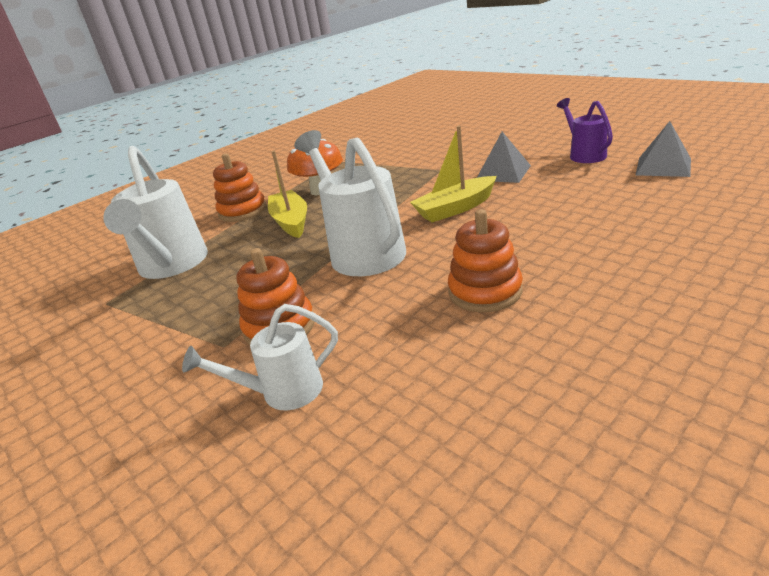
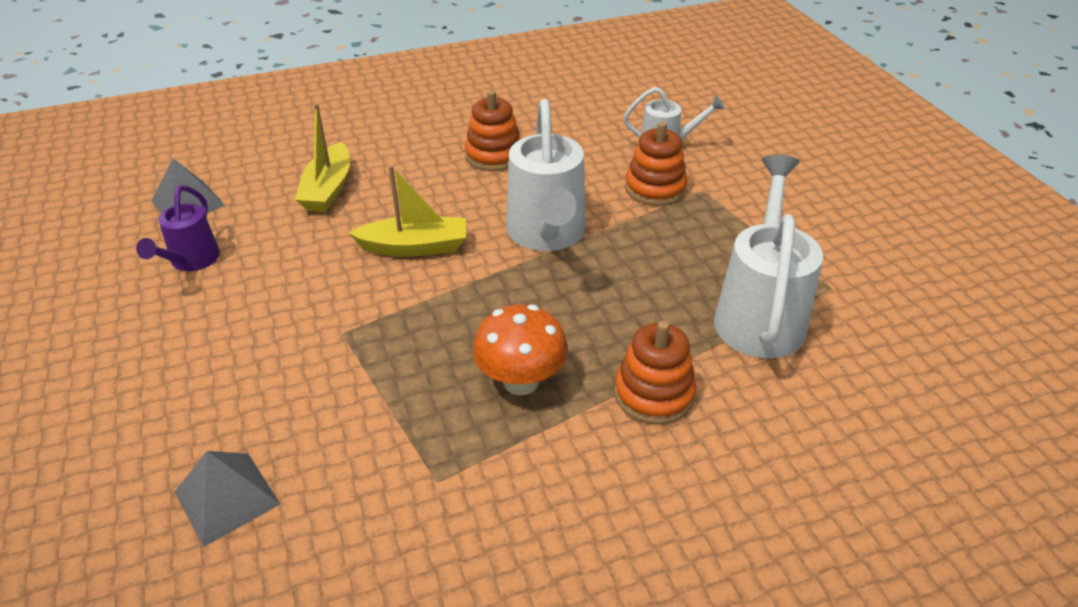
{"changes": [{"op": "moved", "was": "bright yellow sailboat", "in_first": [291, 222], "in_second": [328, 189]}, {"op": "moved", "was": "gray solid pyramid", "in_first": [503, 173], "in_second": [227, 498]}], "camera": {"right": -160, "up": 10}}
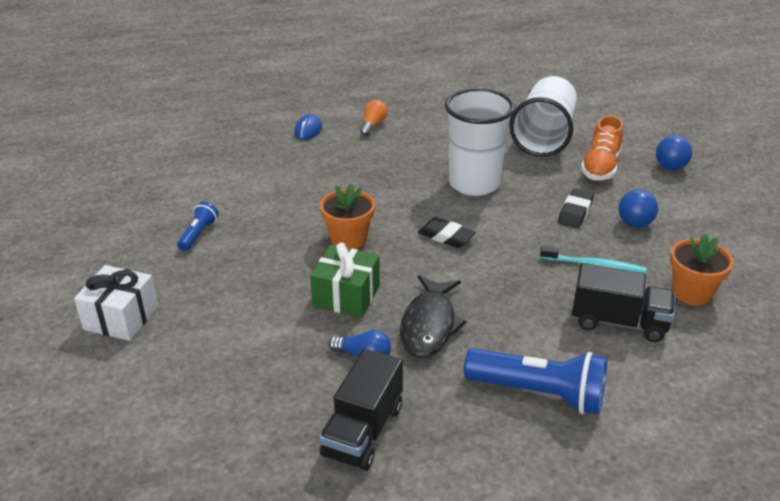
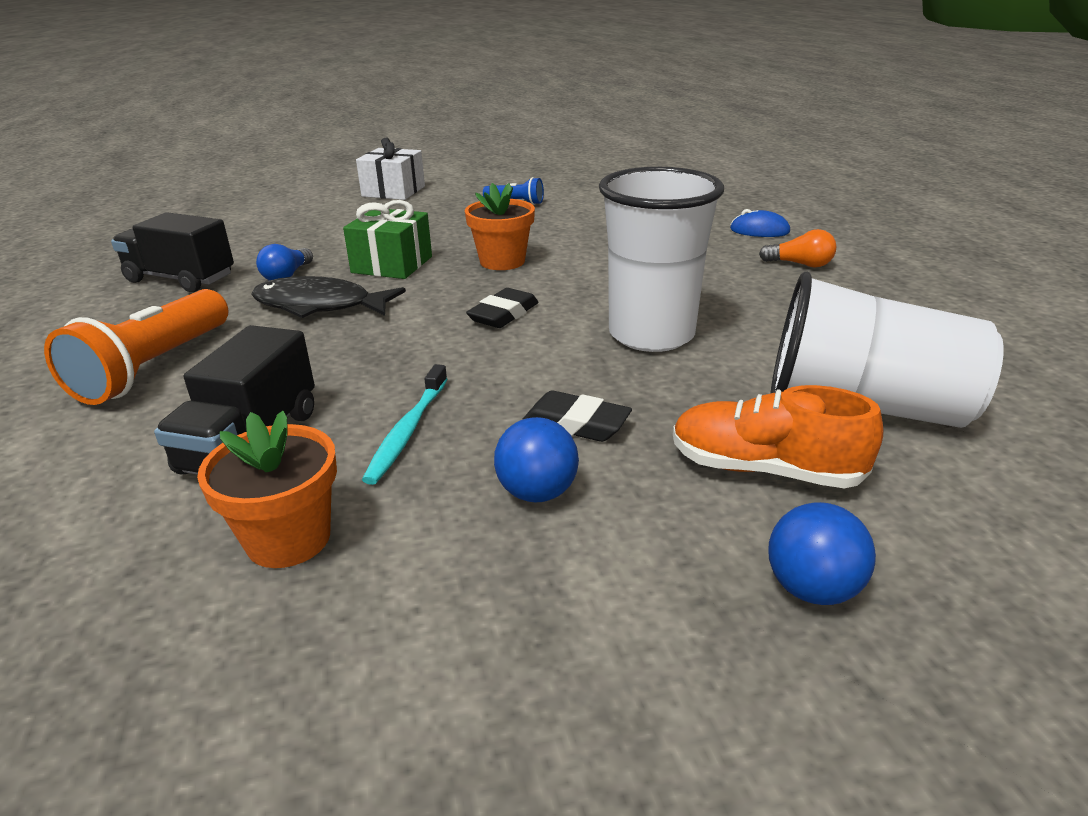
{"changes": [{"op": "recoloured", "was": "royal blue pocket torch", "now": "orange-coloured pocket torch", "in_first": [539, 393], "in_second": [154, 368]}], "camera": {"right": 90, "up": -5}}
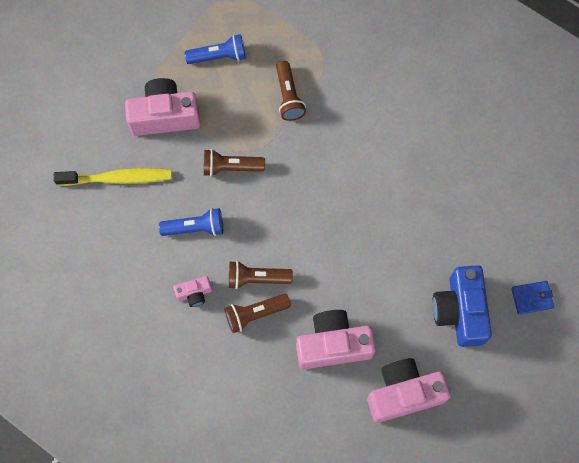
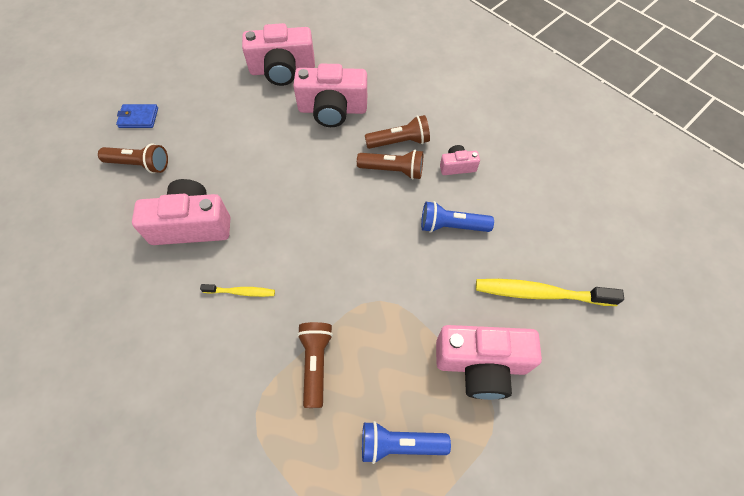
{"changes": [{"op": "moved", "was": "dark brown pocket torch", "in_first": [231, 167], "in_second": [140, 164]}, {"op": "removed", "was": "royal blue camera", "in_first": [460, 311]}, {"op": "added", "now": "rose-pink camera", "in_second": [192, 225]}, {"op": "added", "now": "bright yellow dental brush", "in_second": [241, 292]}], "camera": {"right": -170, "up": -10}}
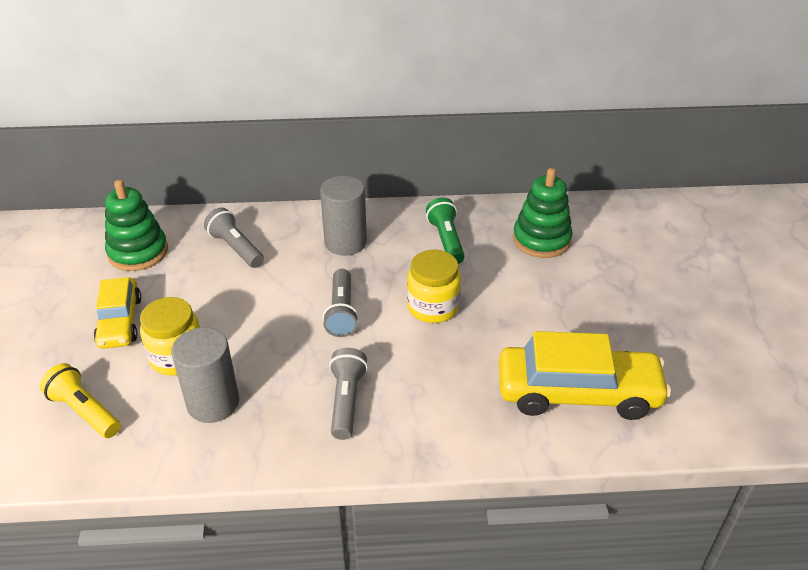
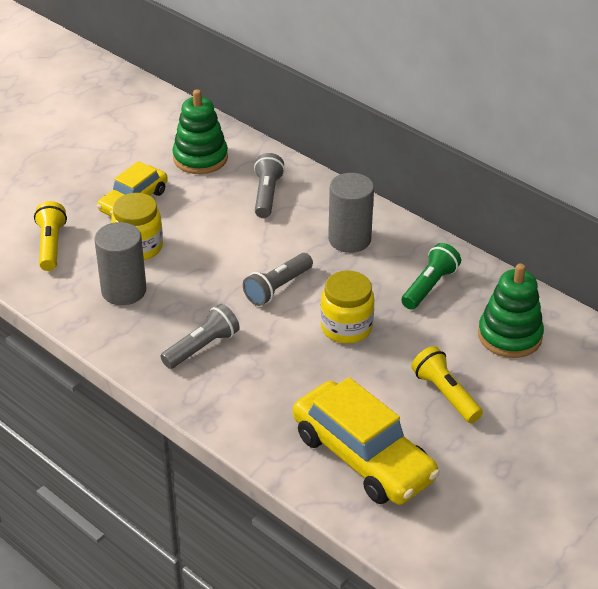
{"changes": [{"op": "added", "now": "bright yellow pocket torch", "in_second": [445, 394]}], "camera": {"right": 45, "up": 0}}
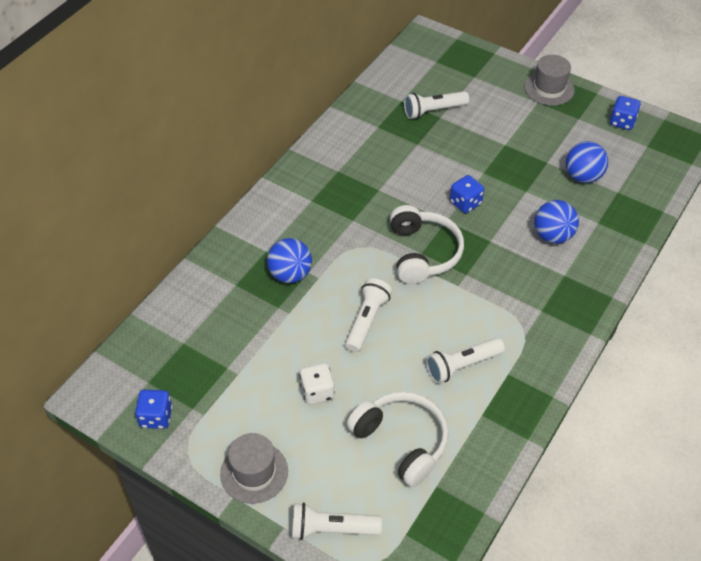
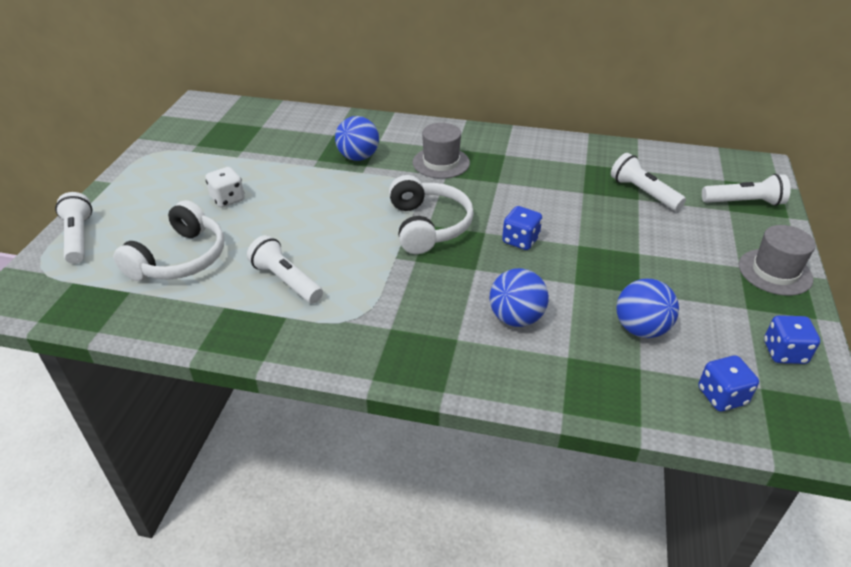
{"changes": [{"op": "moved", "was": "royal blue game die", "in_first": [156, 417], "in_second": [721, 396]}, {"op": "moved", "was": "gray tall hat", "in_first": [254, 472], "in_second": [441, 162]}, {"op": "moved", "was": "snow-white pocket torch", "in_first": [367, 321], "in_second": [744, 202]}, {"op": "turned", "was": "snow-white headset", "in_first": [423, 253], "in_second": [428, 226], "clockwise": -75}], "camera": {"right": 70, "up": -10}}
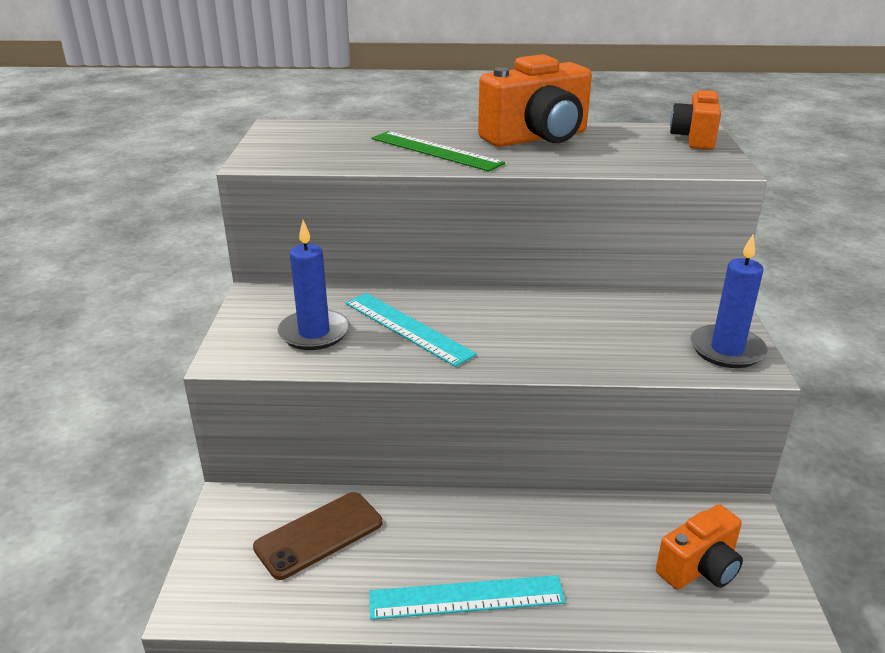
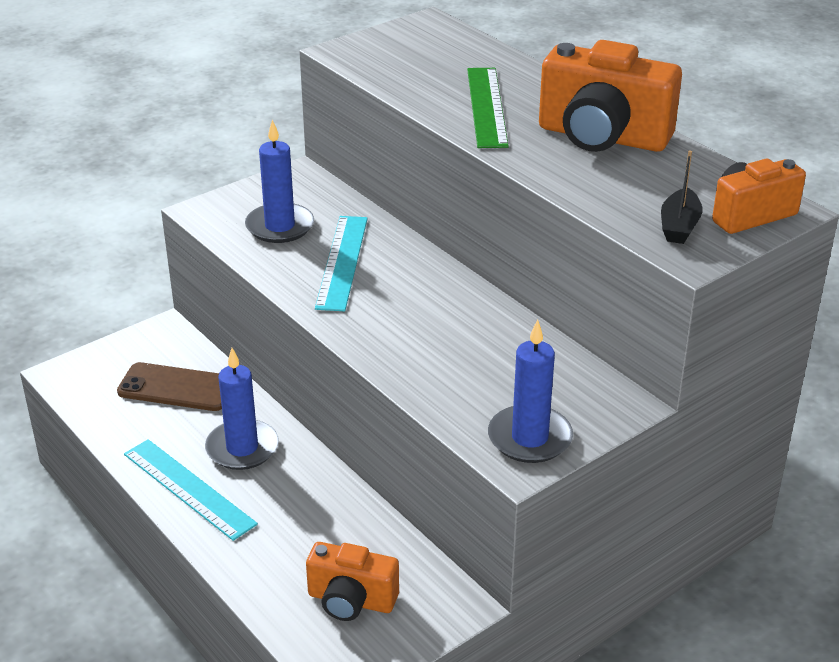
{"changes": [{"op": "added", "now": "royal blue pillar candle", "in_second": [242, 448]}, {"op": "added", "now": "black sailboat", "in_second": [679, 226]}], "camera": {"right": 50, "up": 5}}
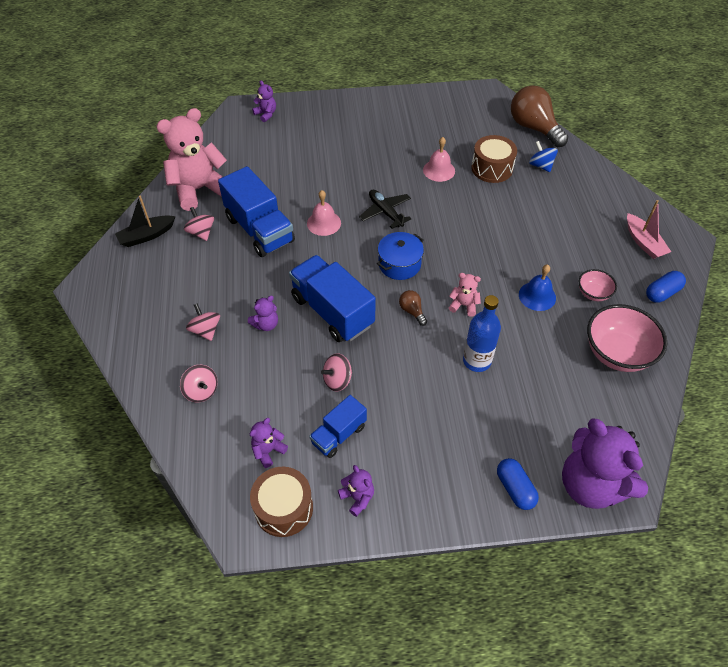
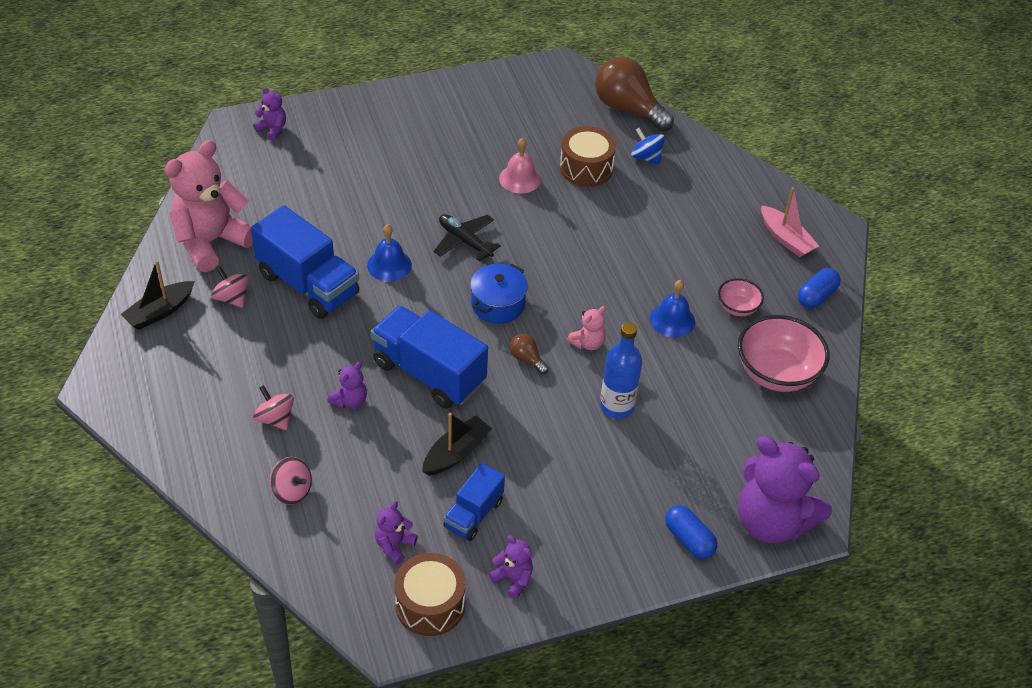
{"changes": [{"op": "recoloured", "was": "rose-pink hand bell", "now": "royal blue hand bell", "in_first": [324, 223], "in_second": [389, 265]}, {"op": "replaced", "was": "rose-pink toy top", "now": "black sailboat", "in_first": [337, 380], "in_second": [456, 453]}, {"op": "turned", "was": "rose-pink stuffed bear", "in_first": [463, 305], "in_second": [587, 343], "clockwise": 135}], "camera": {"right": -15, "up": -5}}
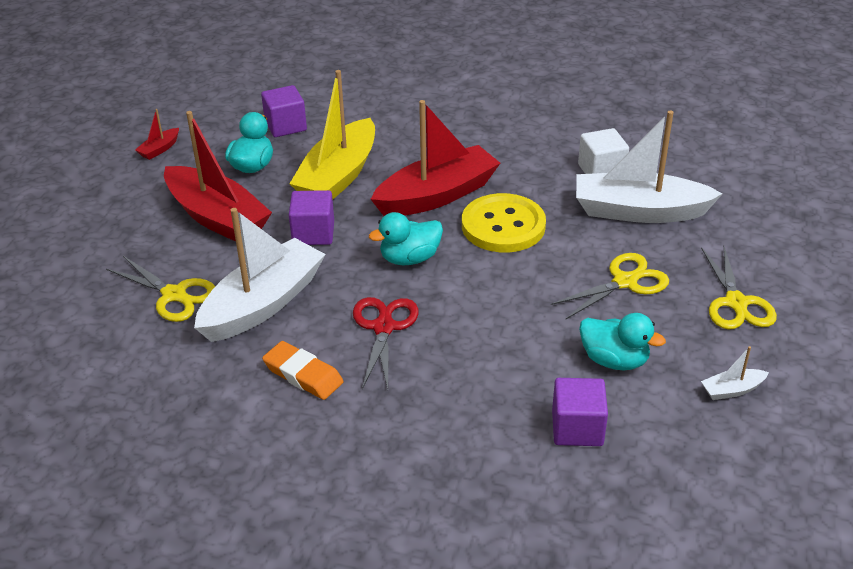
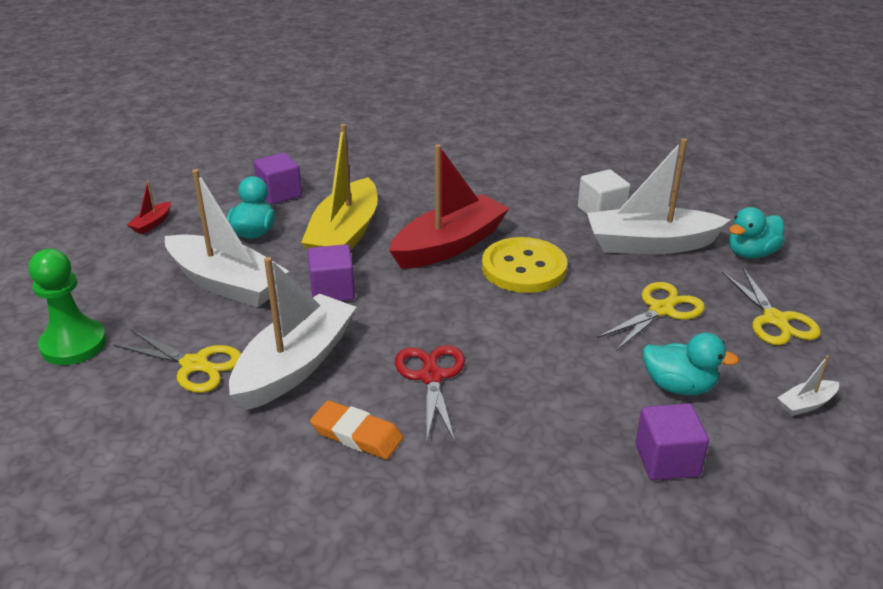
{"changes": [{"op": "recoloured", "was": "crimson sailboat", "now": "snow-white sailboat", "in_first": [217, 217], "in_second": [226, 283]}, {"op": "moved", "was": "teal toy duck", "in_first": [410, 258], "in_second": [751, 253]}, {"op": "added", "now": "emerald pawn", "in_second": [74, 344]}], "camera": {"right": -10, "up": -5}}
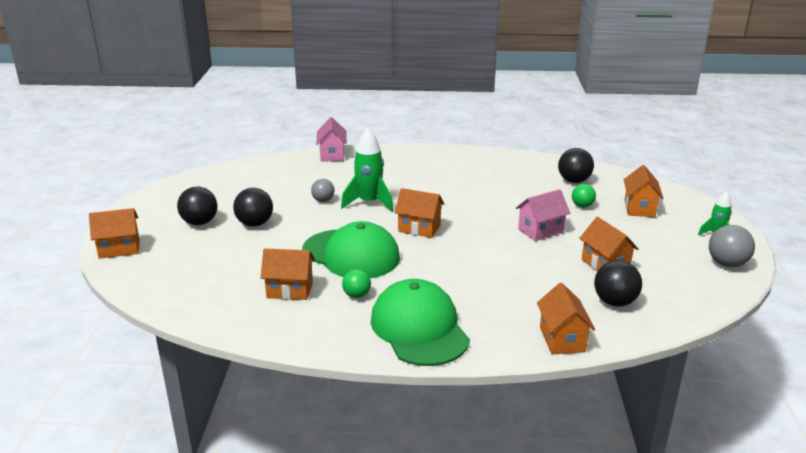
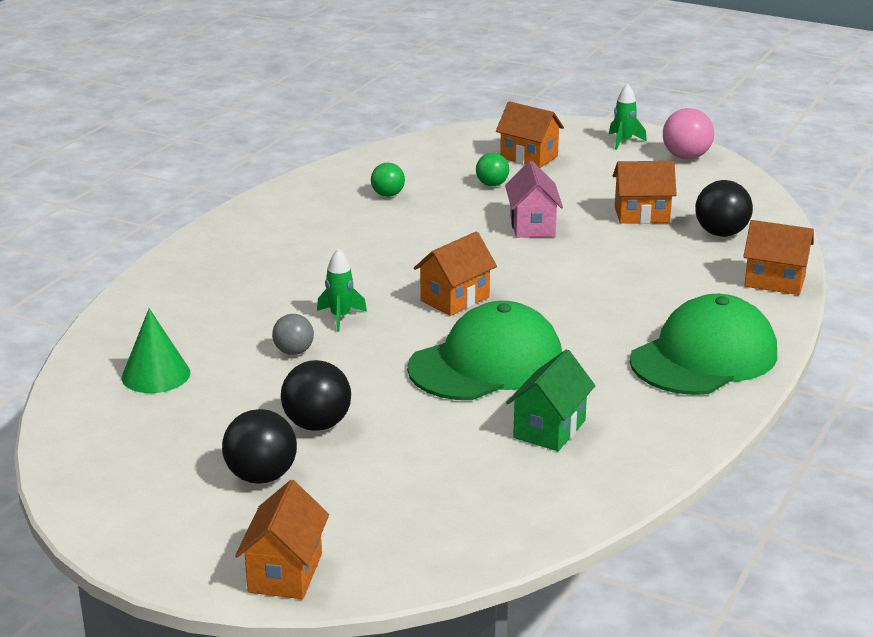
{"changes": [{"op": "recoloured", "was": "orange-coloured cottage", "now": "emerald cottage", "in_first": [290, 290], "in_second": [549, 429]}, {"op": "removed", "was": "rose-pink cottage", "in_first": [332, 155]}, {"op": "resized", "was": "emerald spaceship", "in_first": [369, 203], "in_second": [340, 317], "ratio": 0.57}, {"op": "moved", "was": "emerald sphere", "in_first": [357, 295], "in_second": [388, 195]}, {"op": "turned", "was": "emerald peaked cap", "in_first": [419, 328], "in_second": [704, 357], "clockwise": 135}, {"op": "removed", "was": "black sphere", "in_first": [574, 181]}, {"op": "recoloured", "was": "gray sphere", "now": "rose-pink sphere", "in_first": [727, 264], "in_second": [686, 157]}, {"op": "added", "now": "emerald solid cone", "in_second": [156, 375]}], "camera": {"right": -65, "up": 0}}
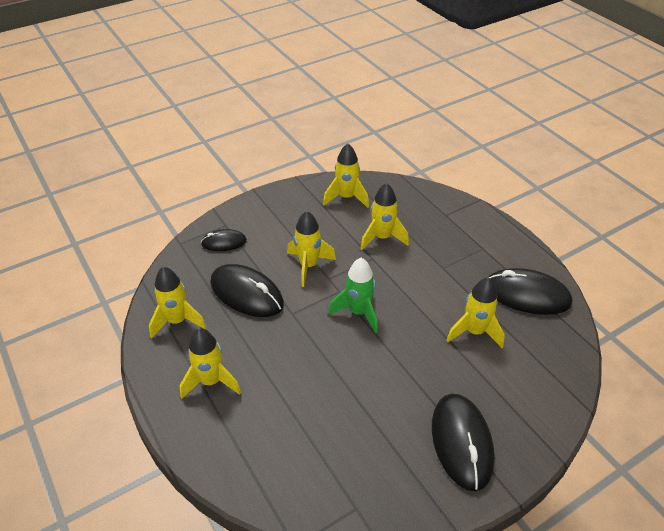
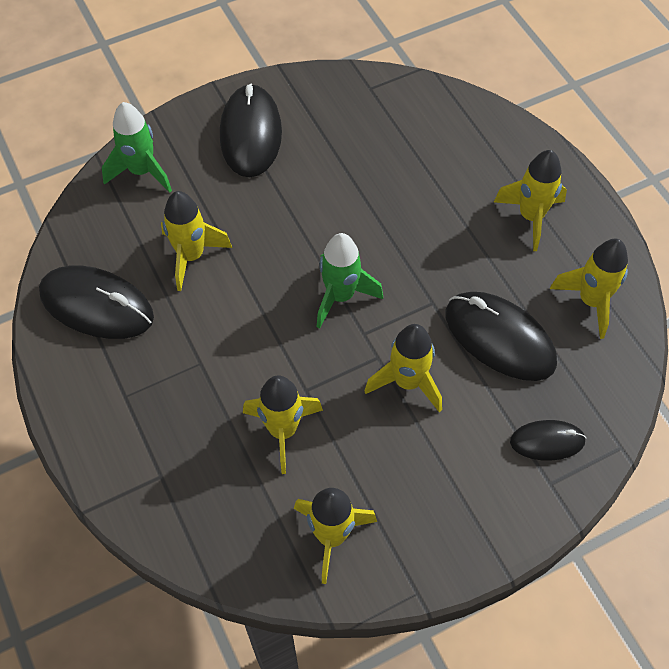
{"changes": [{"op": "added", "now": "emerald spaceship", "in_second": [142, 171]}], "camera": {"right": -175, "up": 15}}
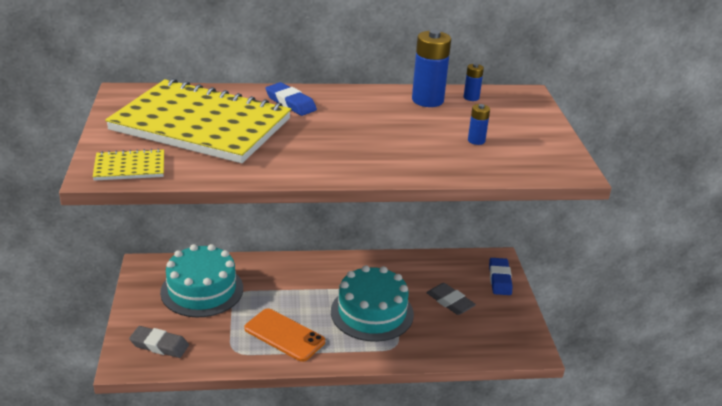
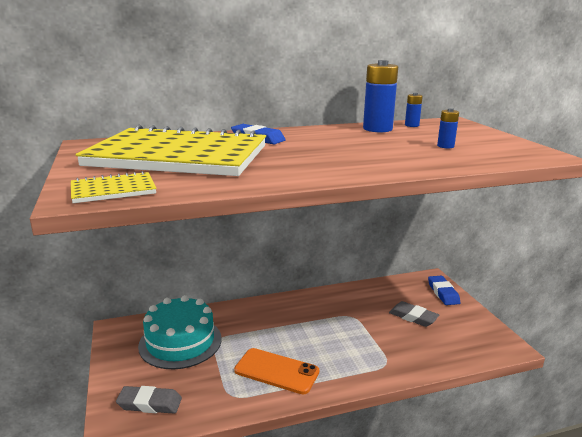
{"changes": [{"op": "removed", "was": "teal cake", "in_first": [372, 312]}], "camera": {"right": -10, "up": -10}}
